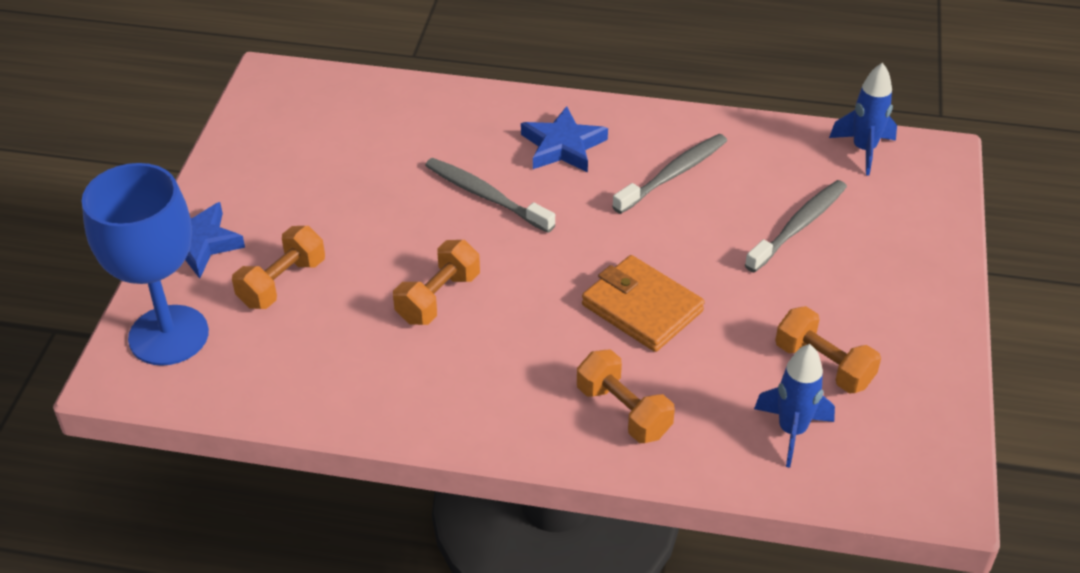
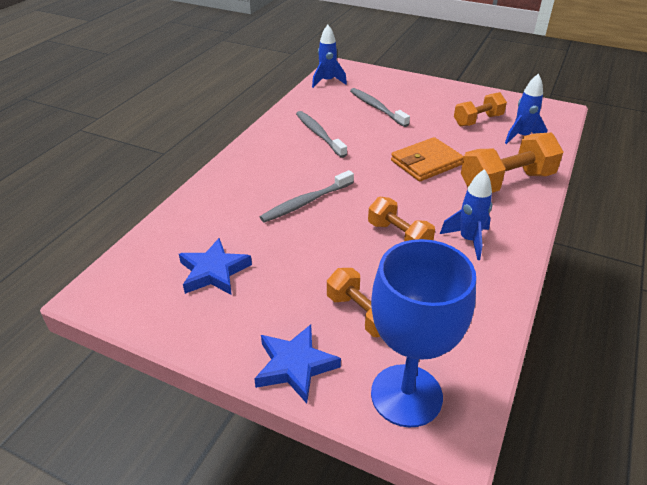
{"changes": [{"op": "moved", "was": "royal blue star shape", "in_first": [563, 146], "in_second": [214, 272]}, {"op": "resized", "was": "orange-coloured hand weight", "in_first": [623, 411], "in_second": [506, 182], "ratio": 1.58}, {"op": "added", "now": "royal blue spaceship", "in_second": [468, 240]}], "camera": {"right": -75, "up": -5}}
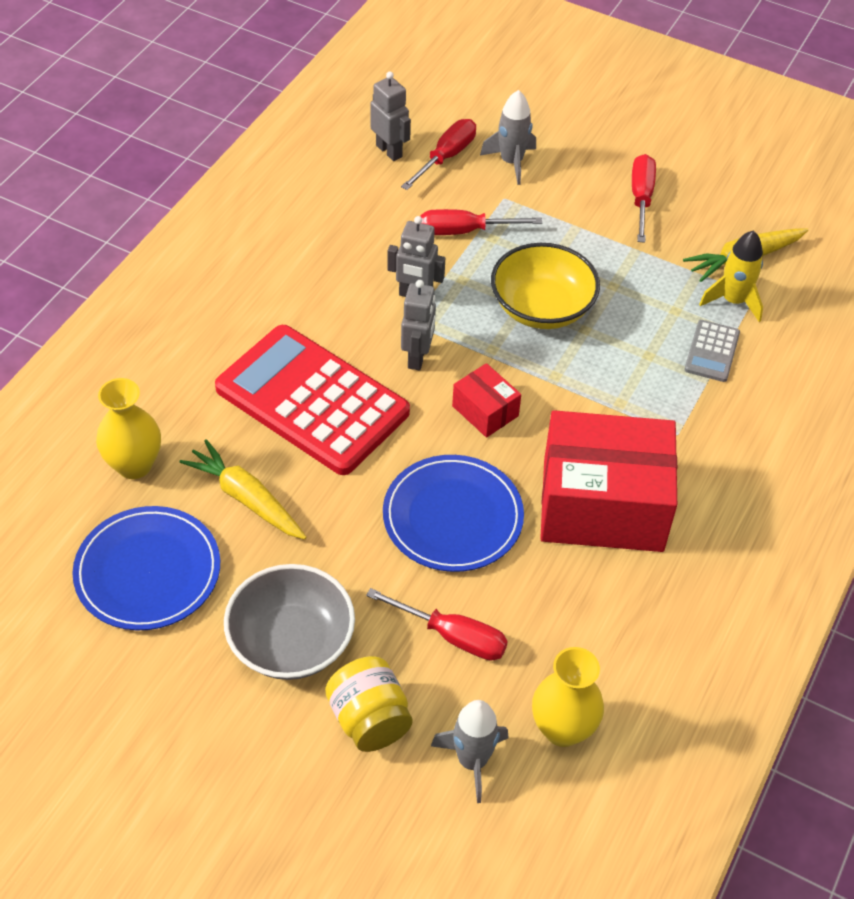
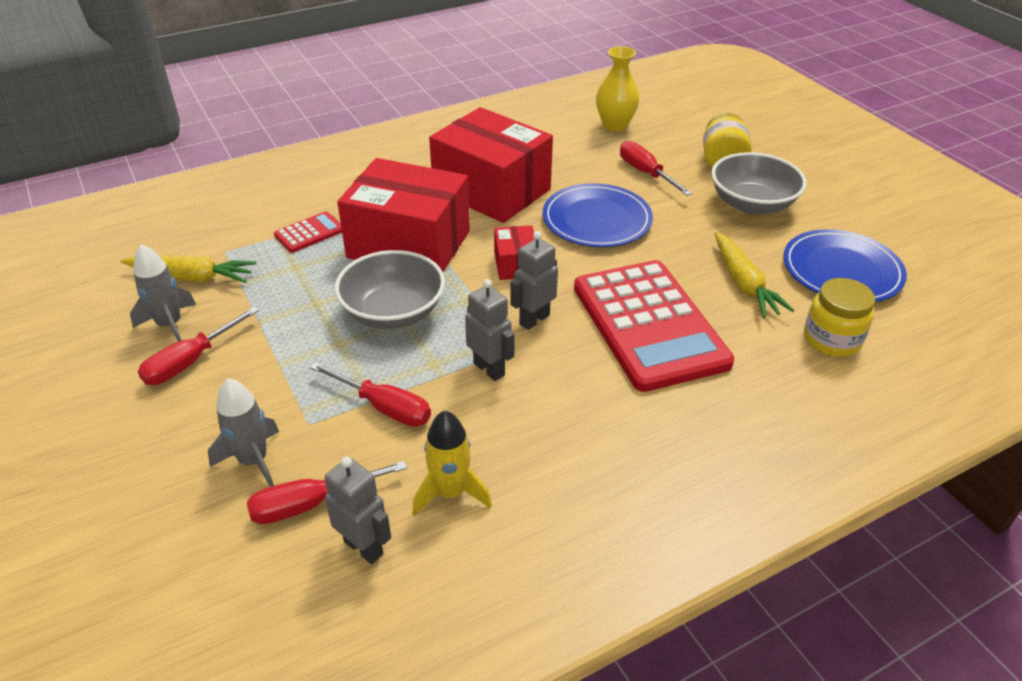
{"changes": [{"op": "replaced", "was": "bright yellow flower vase", "now": "bright yellow jam jar", "in_first": [134, 465], "in_second": [831, 339]}, {"op": "turned", "was": "gray robot figure", "in_first": [389, 151], "in_second": [364, 547], "clockwise": 135}, {"op": "moved", "was": "gray spaceship", "in_first": [472, 761], "in_second": [170, 325]}, {"op": "recoloured", "was": "bright yellow serving bowl", "now": "gray serving bowl", "in_first": [542, 307], "in_second": [393, 312]}, {"op": "recoloured", "was": "gray adding machine", "now": "crimson adding machine", "in_first": [712, 351], "in_second": [309, 233]}, {"op": "moved", "was": "bright yellow spaceship", "in_first": [733, 301], "in_second": [450, 492]}, {"op": "added", "now": "crimson parcel", "in_second": [409, 244]}], "camera": {"right": -145, "up": -10}}
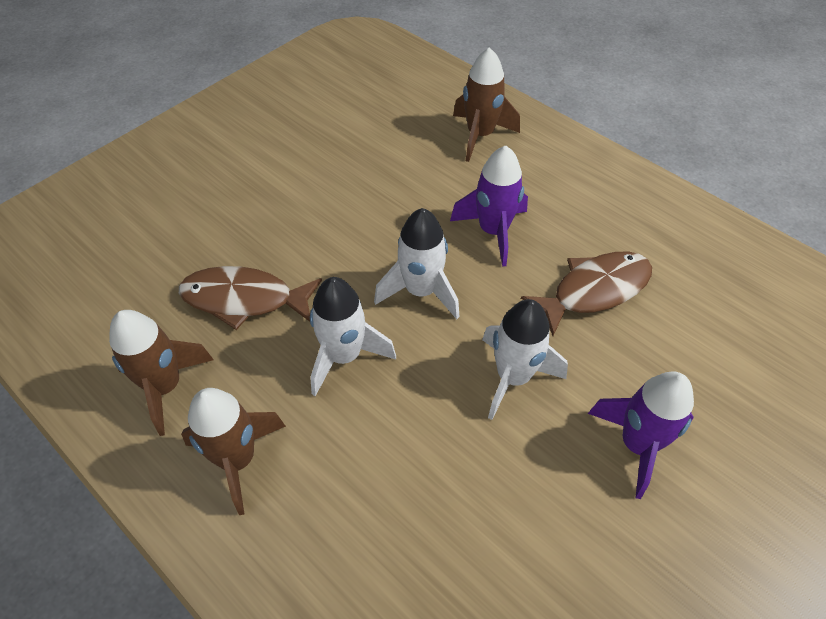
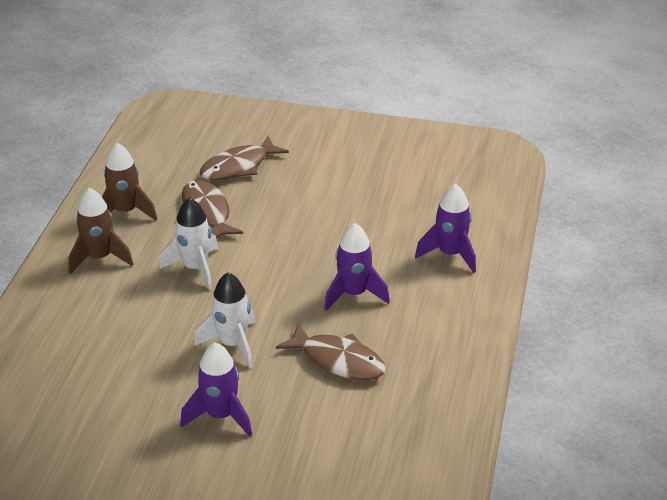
{"changes": [{"op": "removed", "was": "snow-white spaceship", "in_first": [421, 291]}, {"op": "recoloured", "was": "dark brown spaceship", "now": "violet spaceship", "in_first": [480, 135], "in_second": [450, 254]}, {"op": "added", "now": "dark brown fish", "in_second": [238, 167]}], "camera": {"right": 60, "up": -15}}
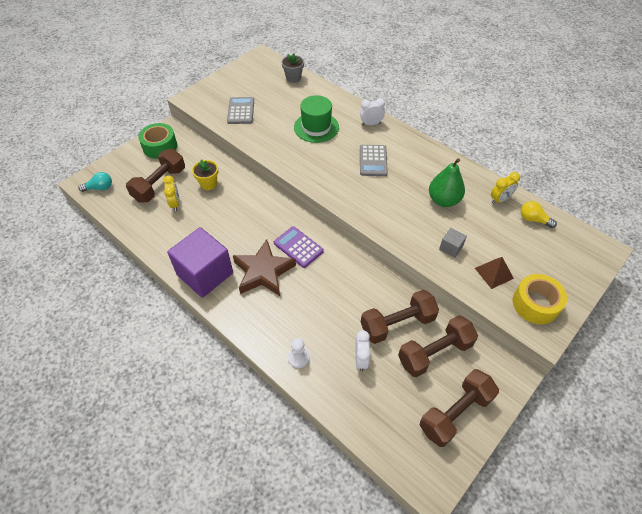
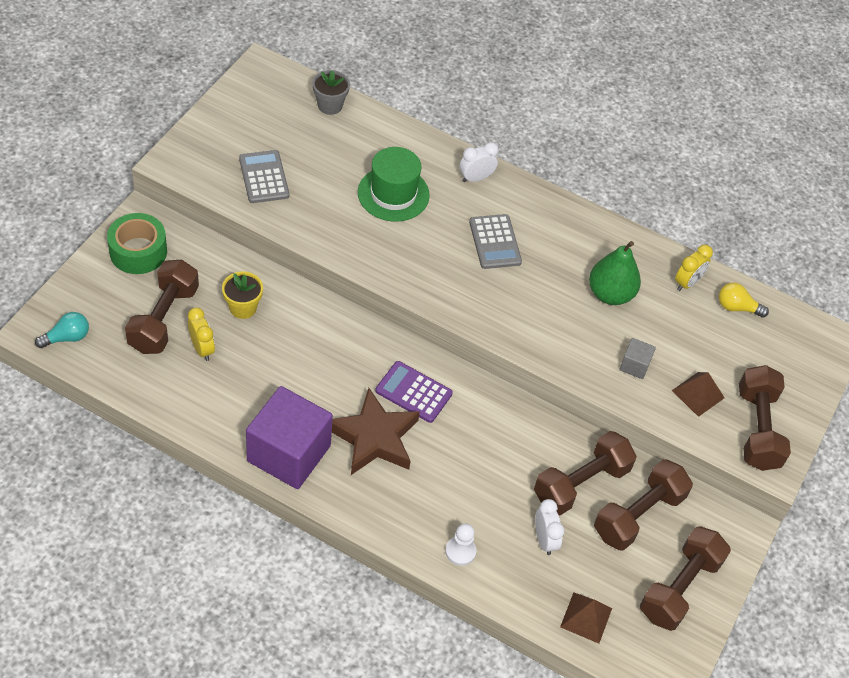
{"changes": [{"op": "replaced", "was": "bright yellow sticky tape", "now": "dark brown hand weight", "in_first": [535, 304], "in_second": [757, 429]}, {"op": "added", "now": "dark brown solid pyramid", "in_second": [586, 617]}], "camera": {"right": -20, "up": 0}}
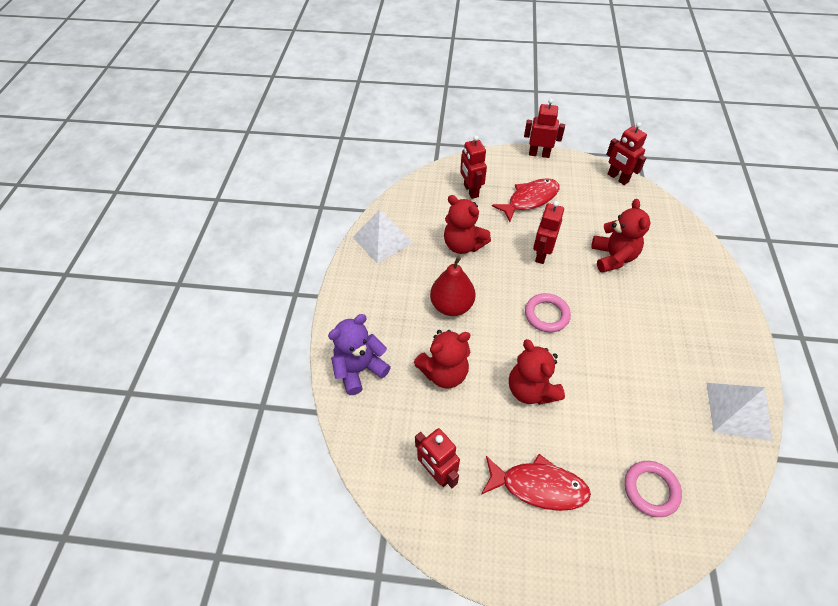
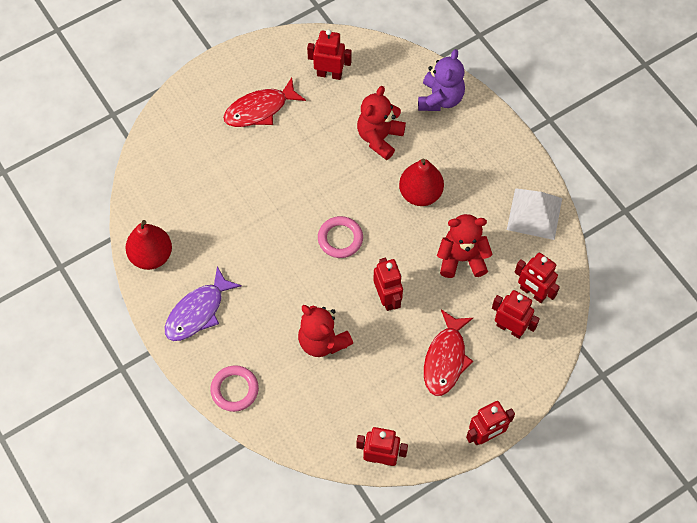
{"changes": [{"op": "removed", "was": "crimson stuffed bear", "in_first": [531, 389]}, {"op": "moved", "was": "rose-pink torus", "in_first": [650, 489], "in_second": [234, 390]}, {"op": "replaced", "was": "snow-white solid pyramid", "now": "crimson pear", "in_first": [737, 410], "in_second": [151, 256]}, {"op": "added", "now": "violet fish", "in_second": [198, 311]}, {"op": "added", "now": "crimson robot figure", "in_second": [532, 293]}], "camera": {"right": 140, "up": 10}}
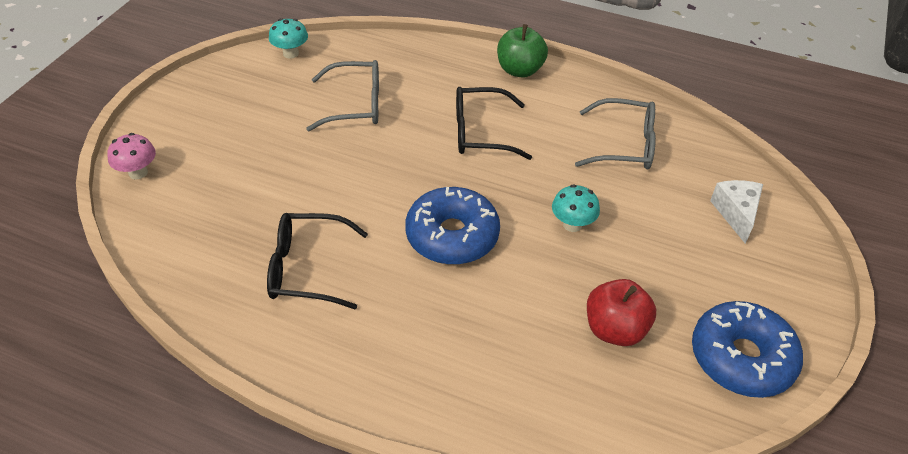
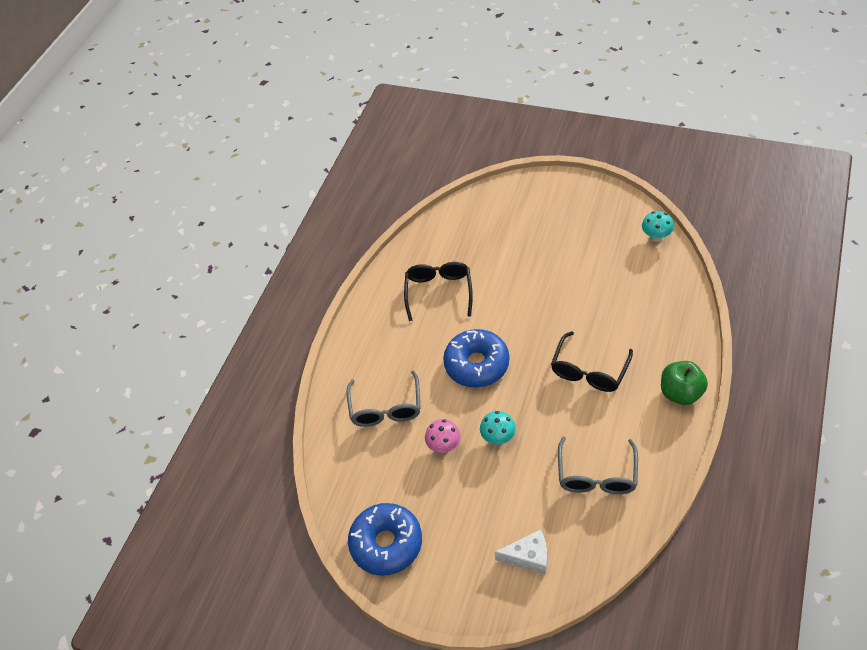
{"changes": [{"op": "moved", "was": "rose-pink fungus", "in_first": [138, 172], "in_second": [444, 446]}, {"op": "moved", "was": "gray glasses", "in_first": [356, 105], "in_second": [386, 408]}, {"op": "turned", "was": "black glasses", "in_first": [480, 133], "in_second": [589, 371], "clockwise": -150}, {"op": "removed", "was": "crimson apple", "in_first": [615, 329]}], "camera": {"right": 95, "up": 5}}
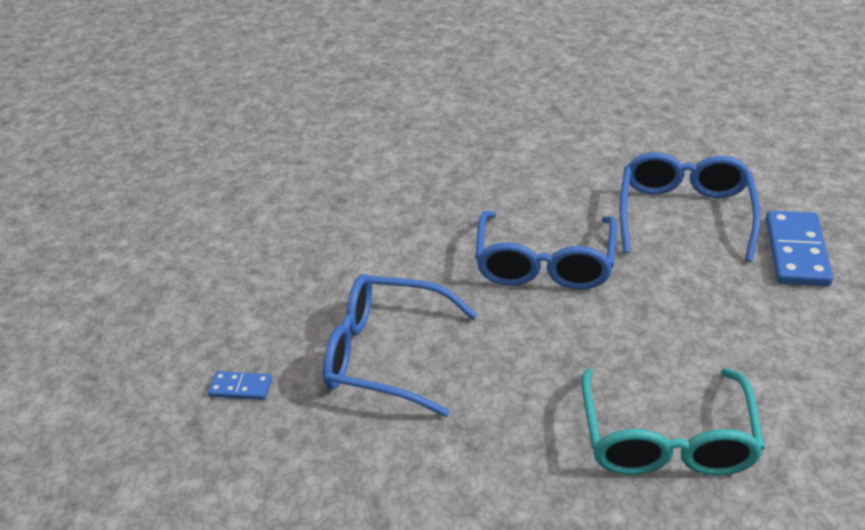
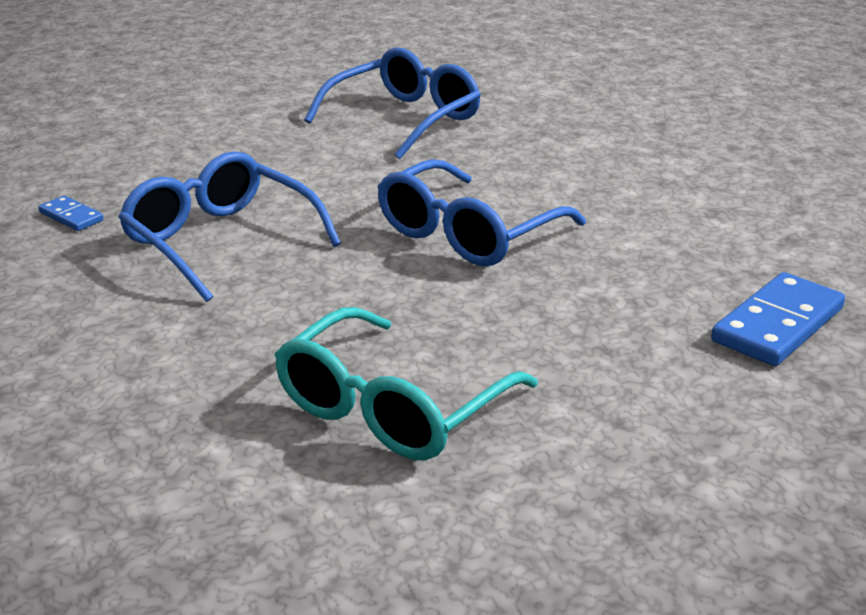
{"changes": [{"op": "moved", "was": "royal blue glasses", "in_first": [684, 214], "in_second": [405, 119]}], "camera": {"right": 30, "up": -10}}
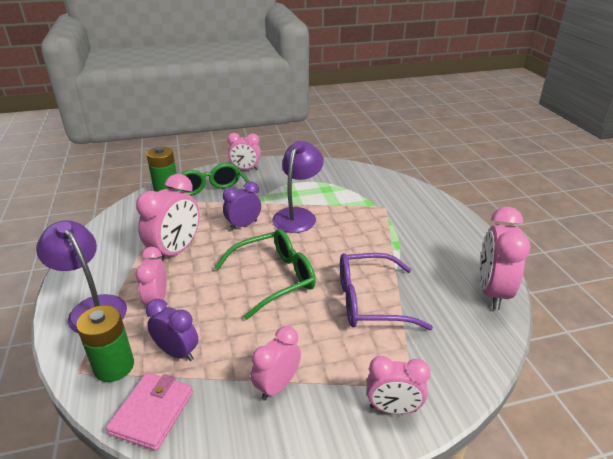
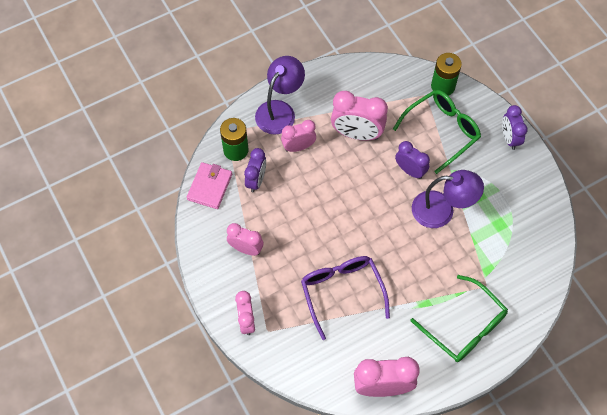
{"changes": [{"op": "turned", "was": "rose-pink billfold", "in_first": [152, 412], "in_second": [210, 187], "clockwise": -75}, {"op": "moved", "was": "emerald glasses", "in_first": [275, 278], "in_second": [465, 327]}, {"op": "recoloured", "was": "rose-pink bedside clock", "now": "violet bedside clock", "in_first": [245, 169], "in_second": [509, 138]}], "camera": {"right": 75, "up": 30}}
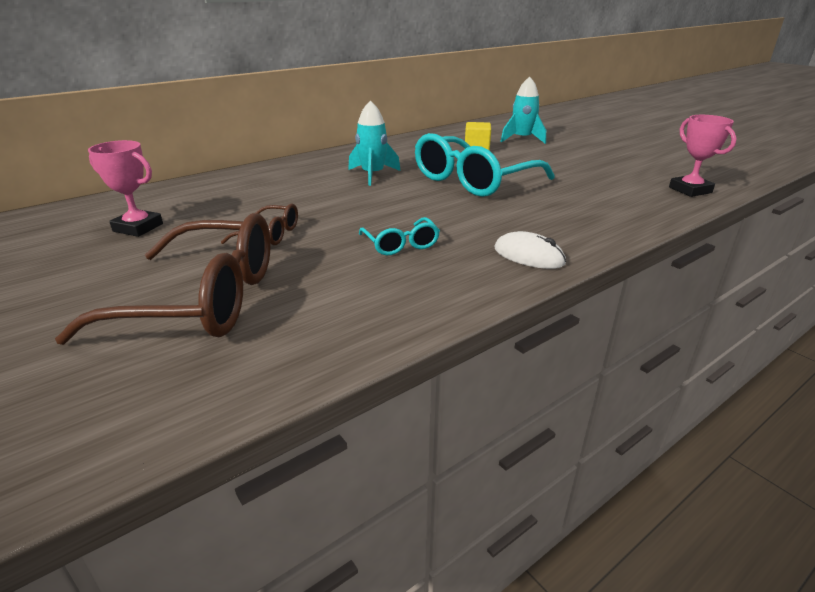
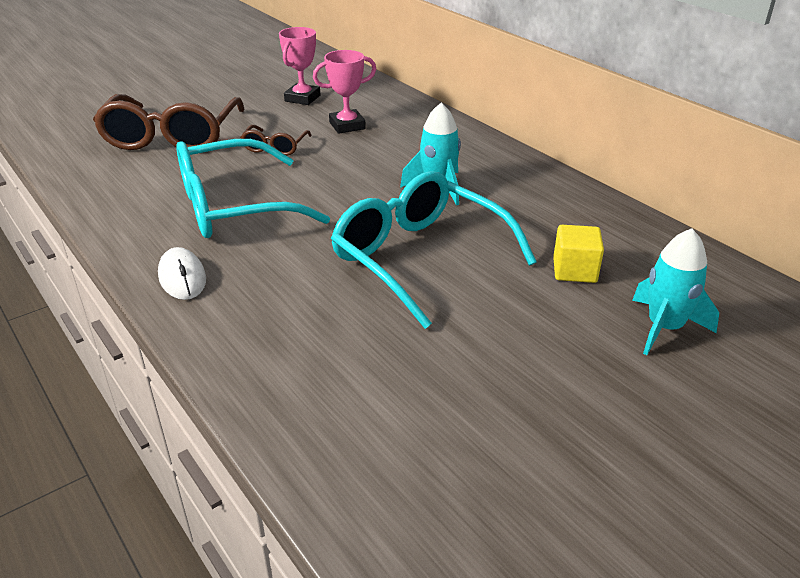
{"changes": [{"op": "resized", "was": "teal glasses", "in_first": [400, 244], "in_second": [235, 207], "ratio": 2.14}, {"op": "turned", "was": "snow-white mouse", "in_first": [529, 256], "in_second": [182, 277], "clockwise": -60}, {"op": "moved", "was": "rose-pink trophy", "in_first": [690, 190], "in_second": [347, 126]}], "camera": {"right": 90, "up": 5}}
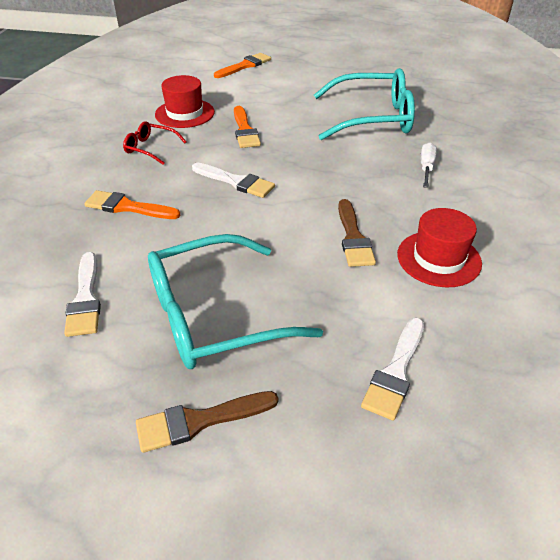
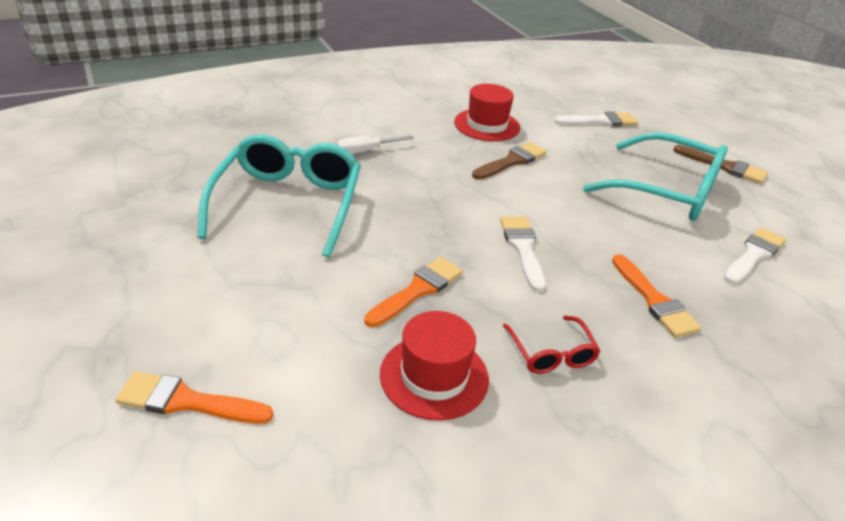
{"changes": [{"op": "turned", "was": "teal glasses", "in_first": [372, 118], "in_second": [288, 204], "clockwise": 45}], "camera": {"right": -130, "up": -5}}
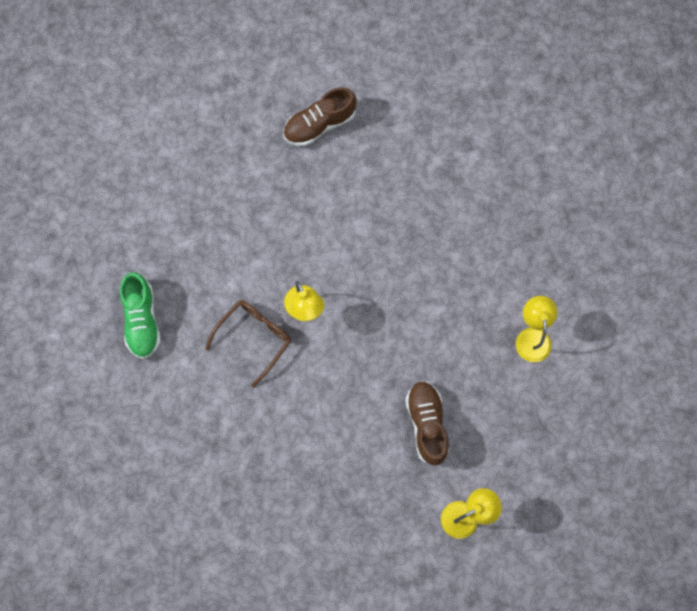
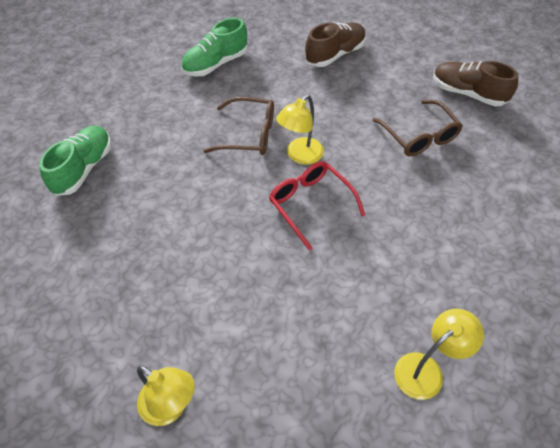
{"changes": [{"op": "moved", "was": "dark brown sneaker", "in_first": [427, 424], "in_second": [335, 54]}, {"op": "added", "now": "emerald sneaker", "in_second": [83, 168]}, {"op": "added", "now": "crimson glasses", "in_second": [310, 204]}, {"op": "added", "now": "dark brown glasses", "in_second": [419, 136]}], "camera": {"right": 60, "up": -20}}
